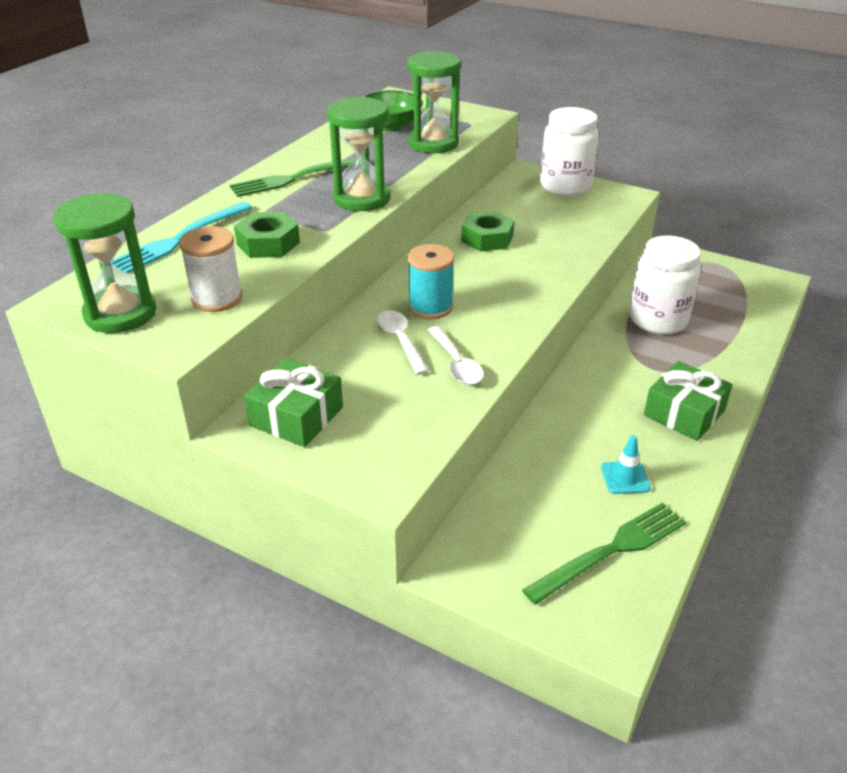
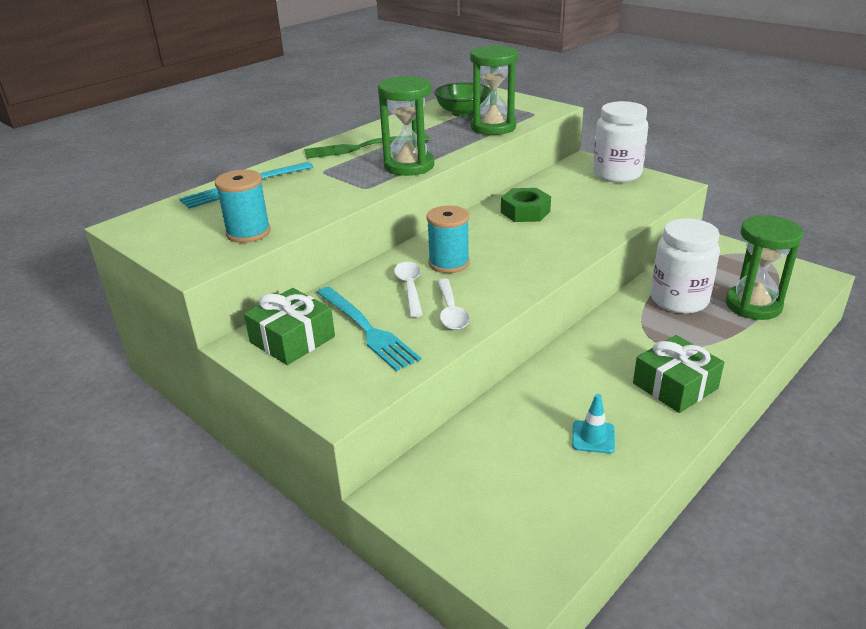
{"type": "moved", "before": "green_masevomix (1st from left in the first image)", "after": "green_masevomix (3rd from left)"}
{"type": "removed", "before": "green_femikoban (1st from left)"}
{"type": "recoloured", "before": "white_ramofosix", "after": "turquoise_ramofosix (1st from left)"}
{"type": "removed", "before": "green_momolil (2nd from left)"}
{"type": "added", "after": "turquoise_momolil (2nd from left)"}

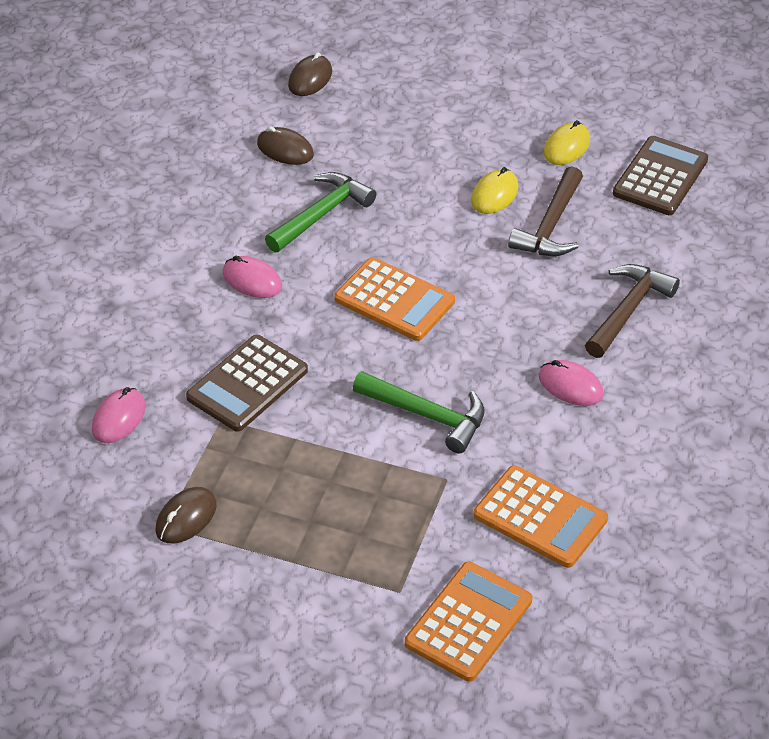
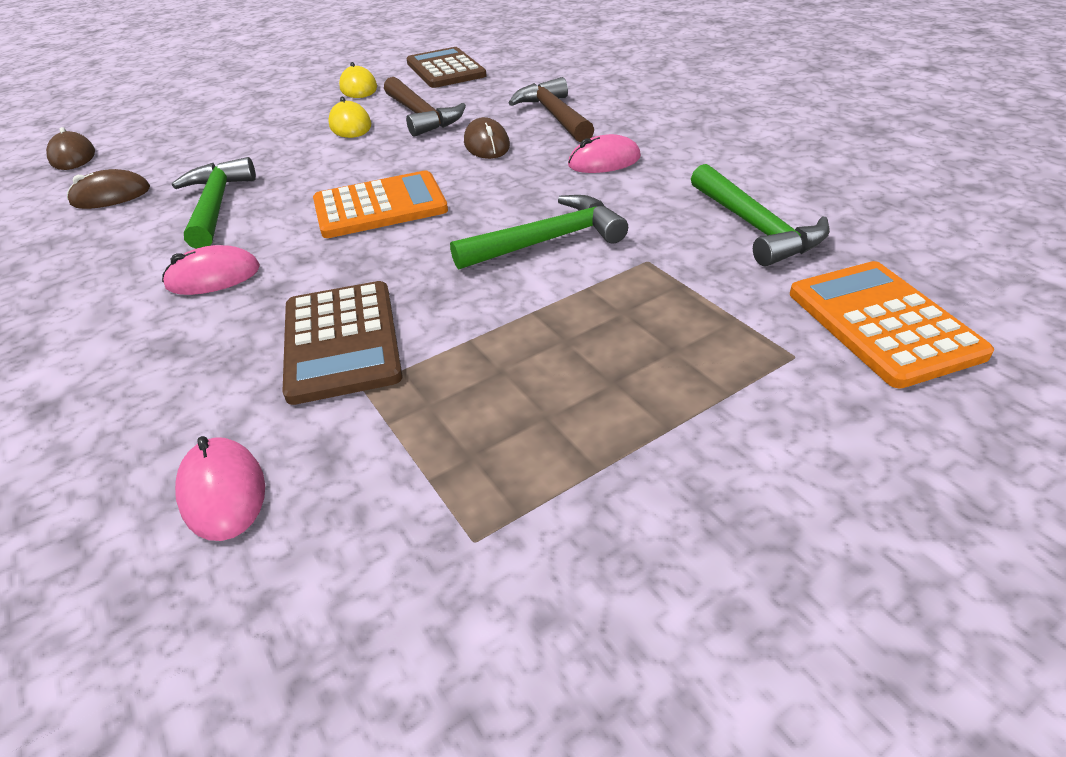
{"type": "replaced", "before": "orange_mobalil (3rd from left)", "after": "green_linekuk (3rd from left)"}
{"type": "moved", "before": "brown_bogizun (1st from left in the first image)", "after": "brown_bogizun (3rd from left)"}

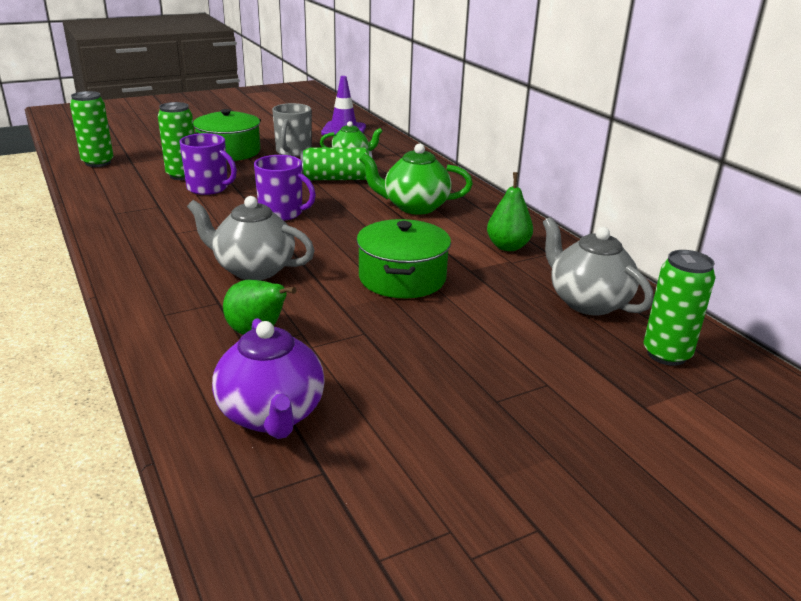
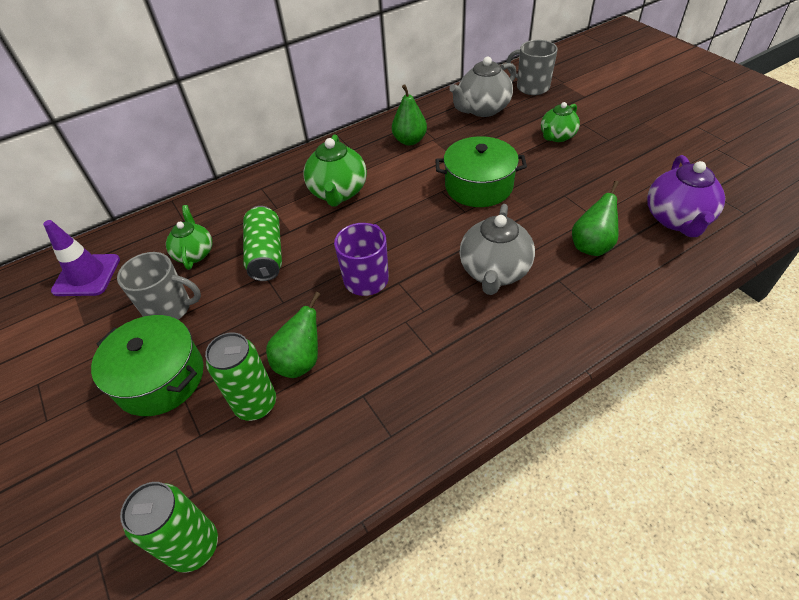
{"type": "replaced", "before": "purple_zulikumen (1st from left)", "after": "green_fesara (1st from left)"}
{"type": "replaced", "before": "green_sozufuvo (4th from left)", "after": "grey_zulikumen (2nd from left)"}
{"type": "turned", "before": "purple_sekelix", "turn": 120}
{"type": "added", "after": "green_sekelix (3rd from left)"}

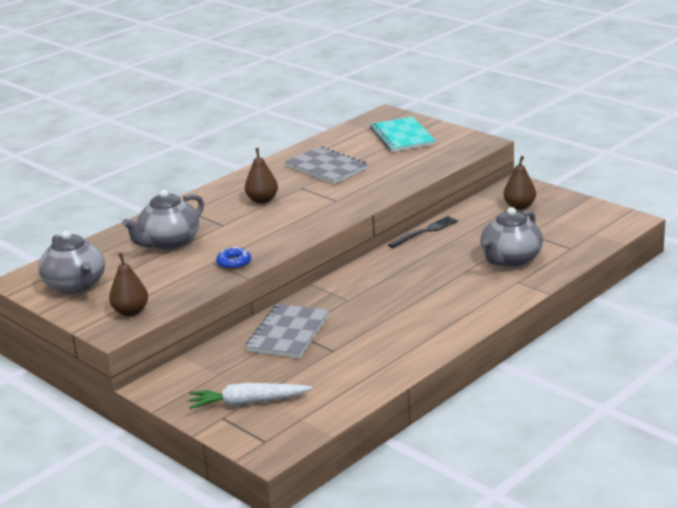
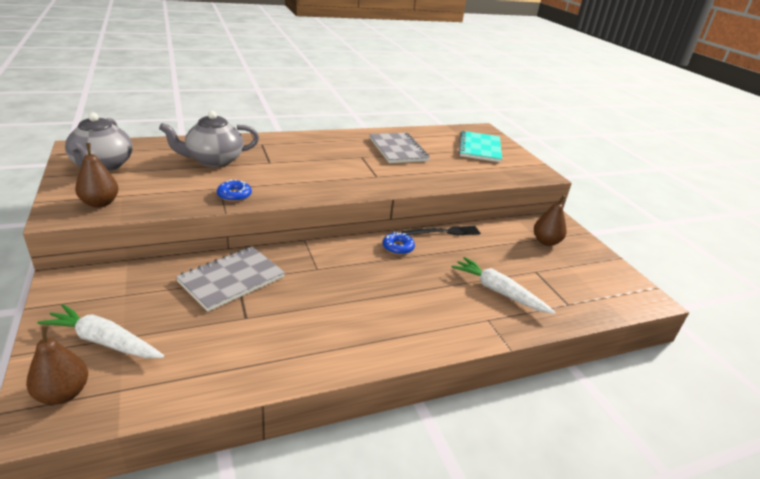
{"type": "moved", "before": "brown_fesara (2nd from left in the first image)", "after": "brown_fesara (1st from left)"}
{"type": "replaced", "before": "grey_sekelix (3rd from left)", "after": "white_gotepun (2nd from left)"}
{"type": "added", "after": "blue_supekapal (2nd from left)"}

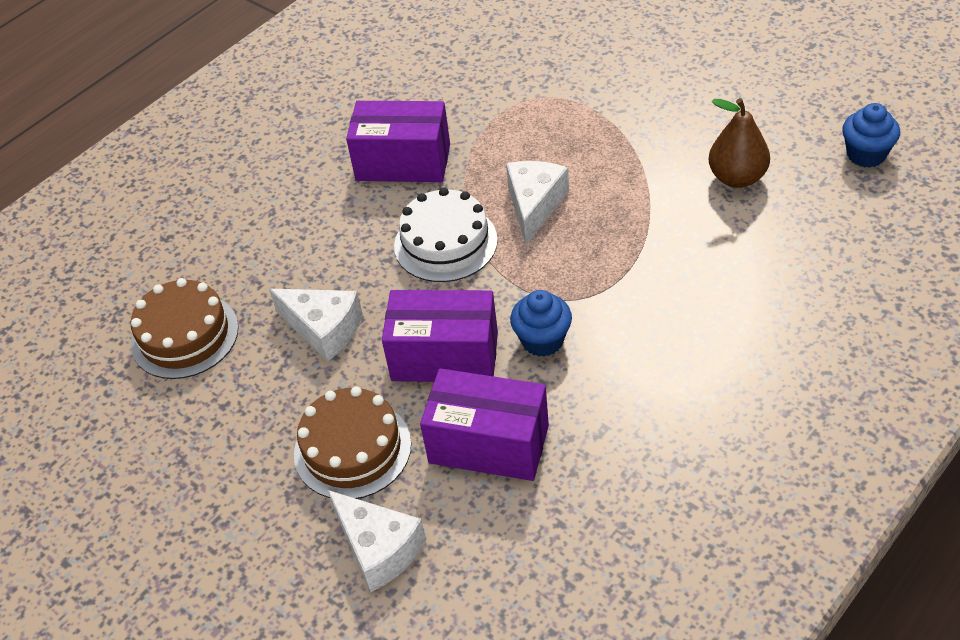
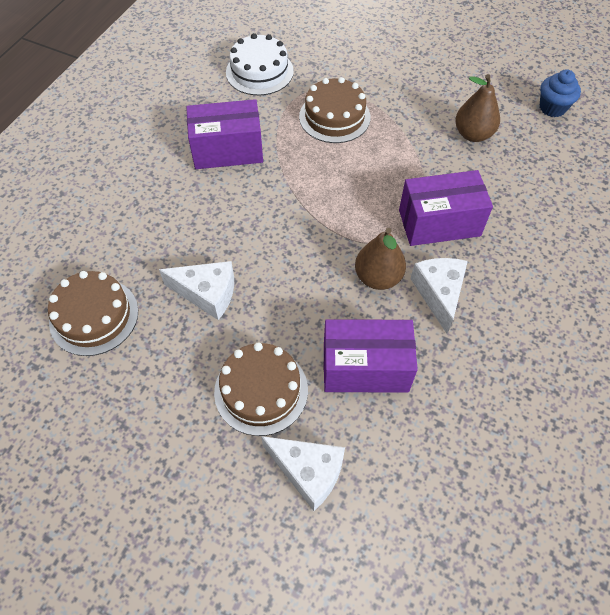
{"type": "moved", "before": "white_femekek (3rd from left)"}
{"type": "moved", "before": "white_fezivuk"}
{"type": "moved", "before": "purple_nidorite (2nd from left in the first image)", "after": "purple_nidorite (3rd from left)"}
{"type": "replaced", "before": "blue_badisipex (1st from left)", "after": "brown_fesara (1st from left)"}
{"type": "added", "after": "brown_fezivuk (3rd from left)"}

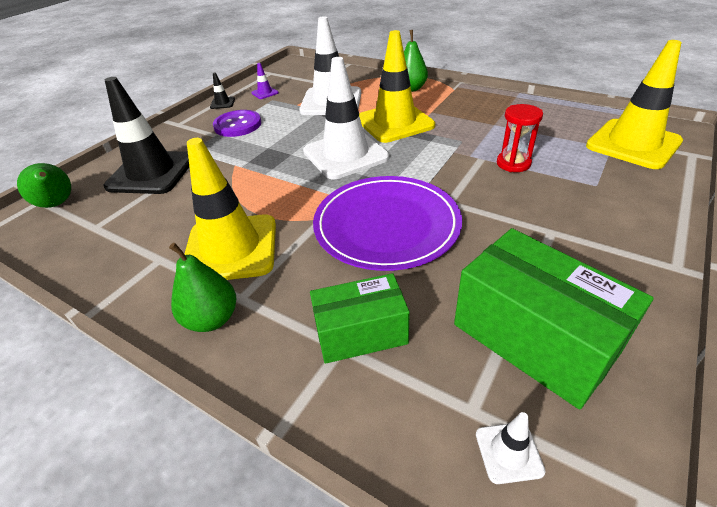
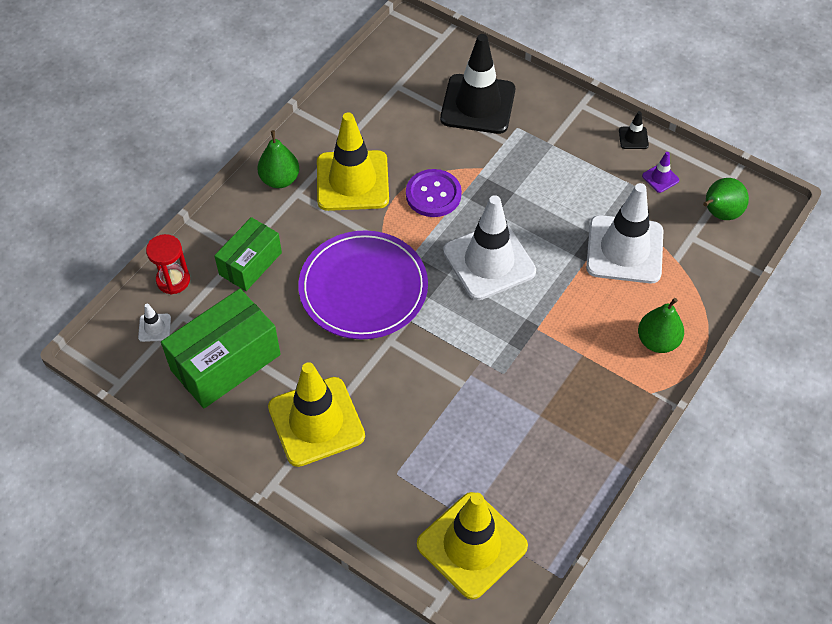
{"type": "moved", "before": "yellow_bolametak (2nd from left in the first image)", "after": "yellow_bolametak (1st from left)"}
{"type": "moved", "before": "red_masevomix"}
{"type": "moved", "before": "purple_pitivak"}
{"type": "moved", "before": "green_fesara (1st from left in the first image)", "after": "green_fesara (3rd from left)"}
{"type": "turned", "before": "green_nidorite (1st from left in the first image)", "turn": 45}

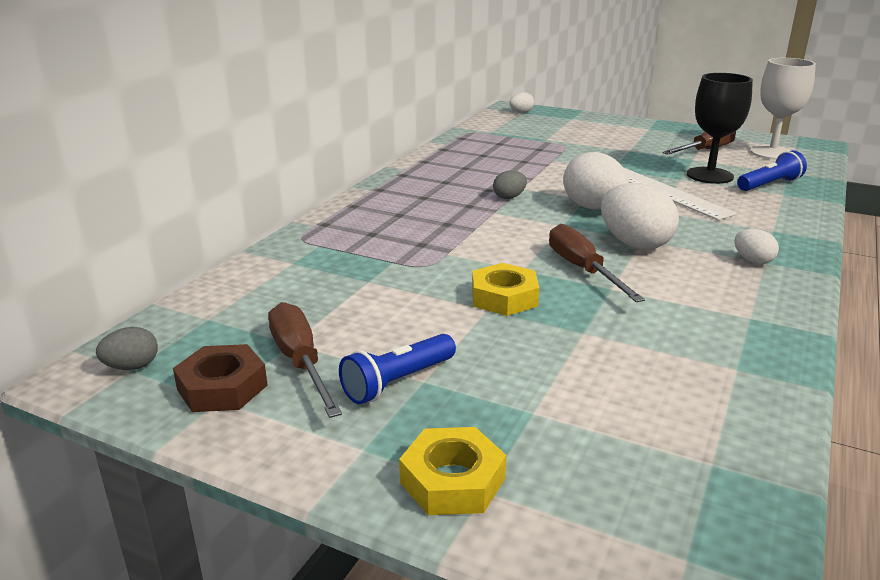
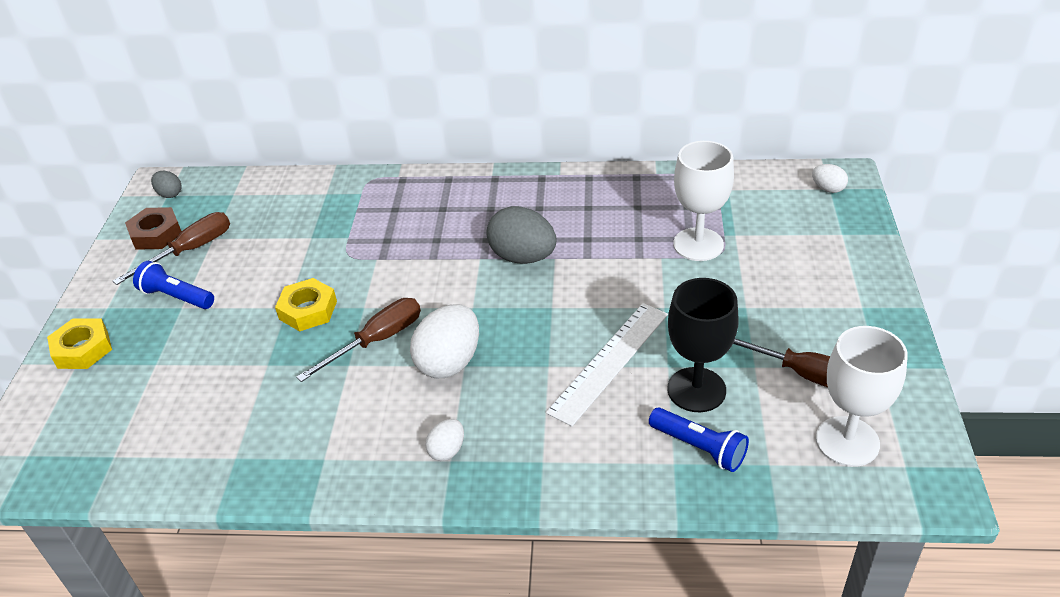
{"type": "removed", "before": "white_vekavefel (2nd from left)"}
{"type": "resized", "before": "grey_vekavefel (2nd from left)", "scale": 1.95}
{"type": "added", "after": "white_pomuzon (1st from left)"}

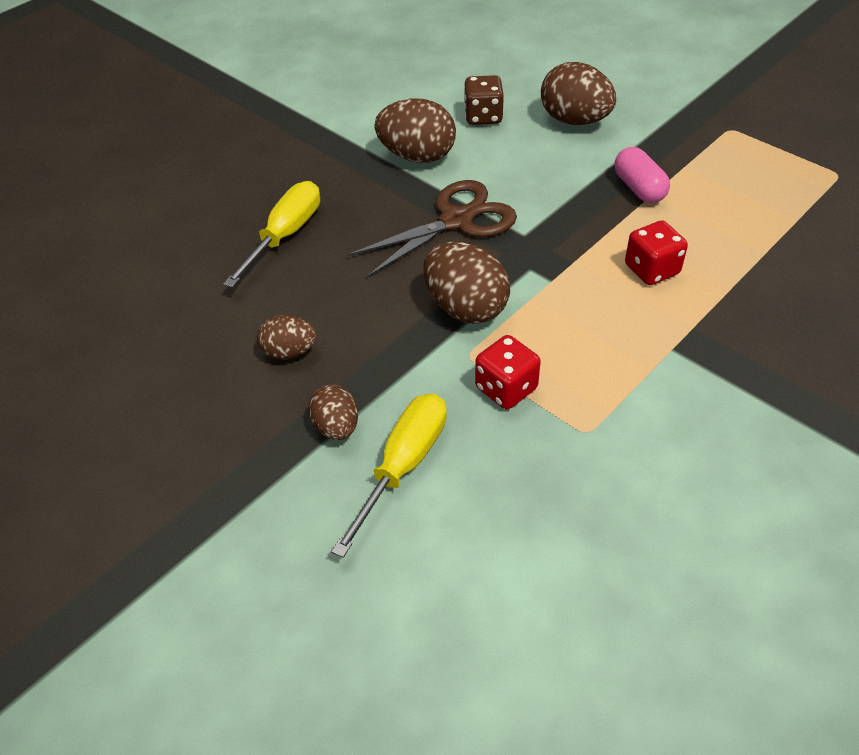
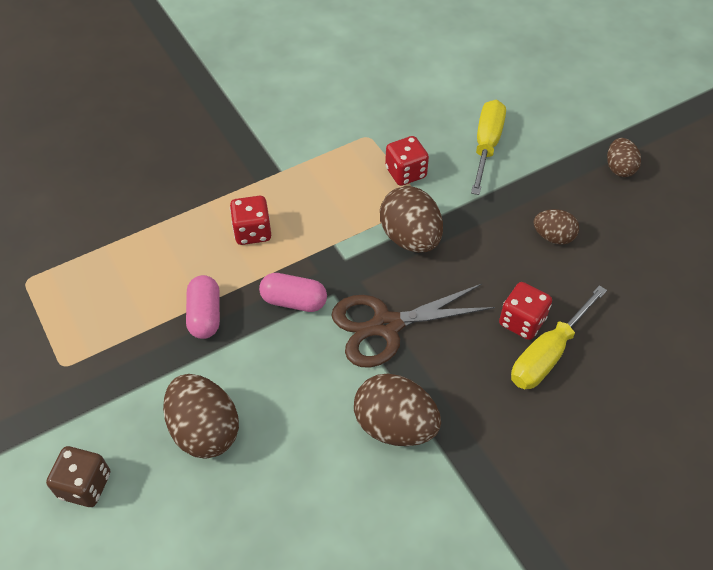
{"type": "moved", "before": "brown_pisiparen"}
{"type": "moved", "before": "brown_vekavefel (2nd from left in the first image)", "after": "brown_vekavefel (5th from left)"}
{"type": "turned", "before": "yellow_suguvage (2nd from left in the first image)", "turn": 150}
{"type": "added", "after": "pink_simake (2nd from left)"}
{"type": "added", "after": "red_pisiparen (3rd from left)"}

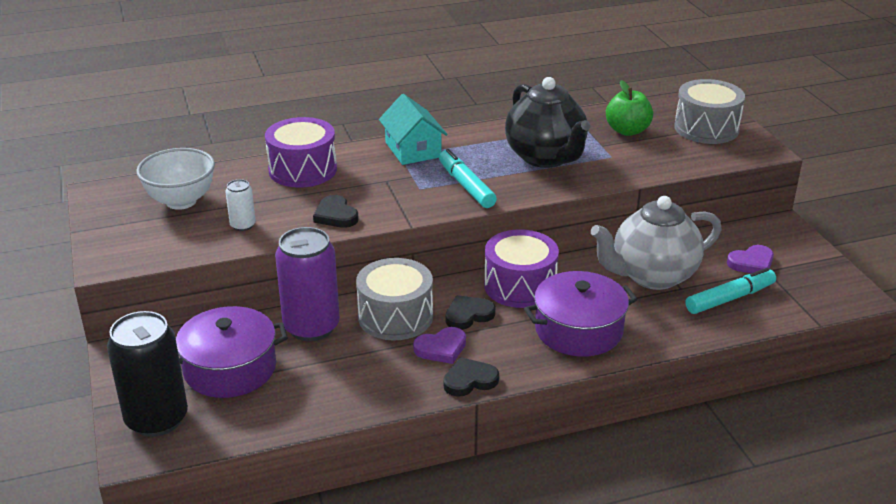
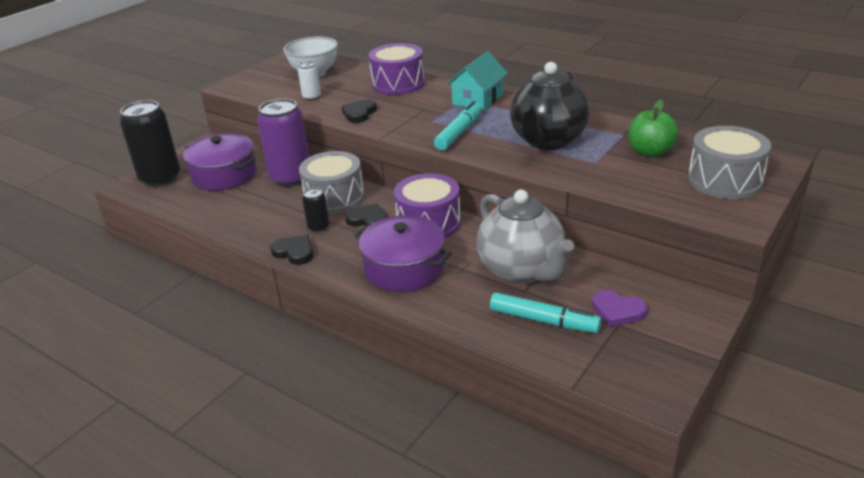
{"type": "turned", "before": "grey_sekelix", "turn": -150}
{"type": "replaced", "before": "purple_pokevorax (1st from left)", "after": "black_sozufuvo (2nd from left)"}

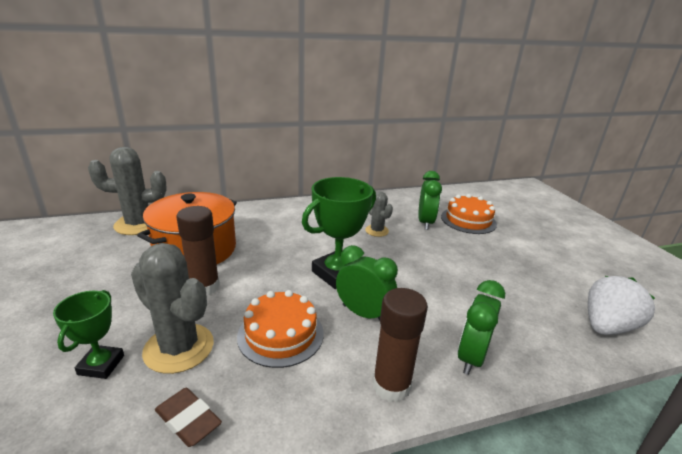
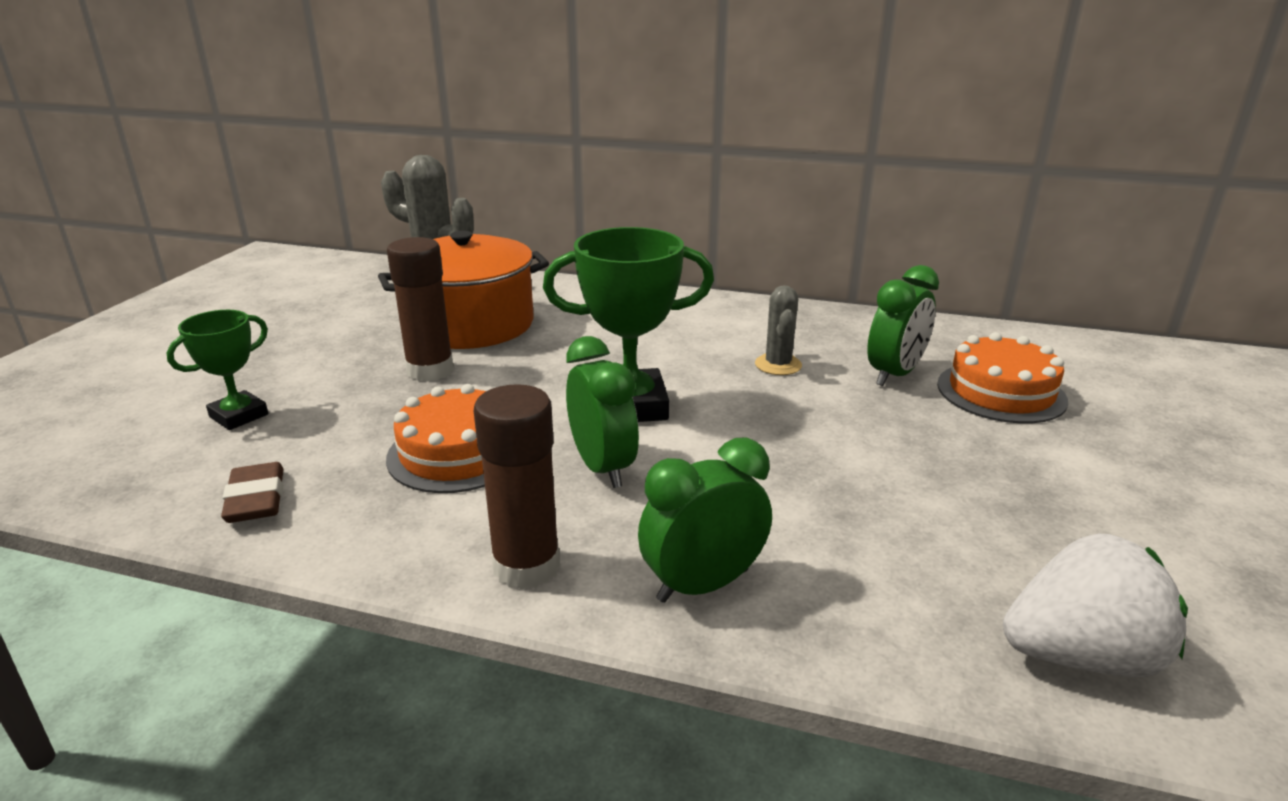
{"type": "removed", "before": "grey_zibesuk (2nd from left)"}

